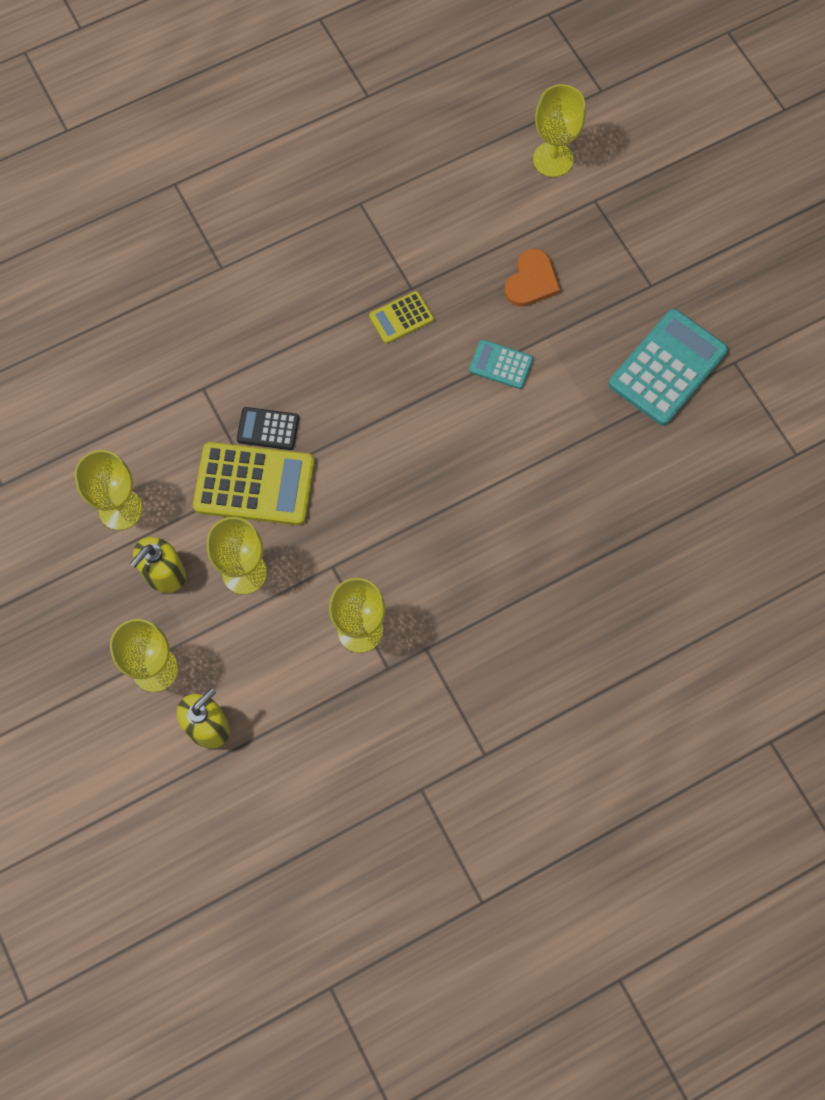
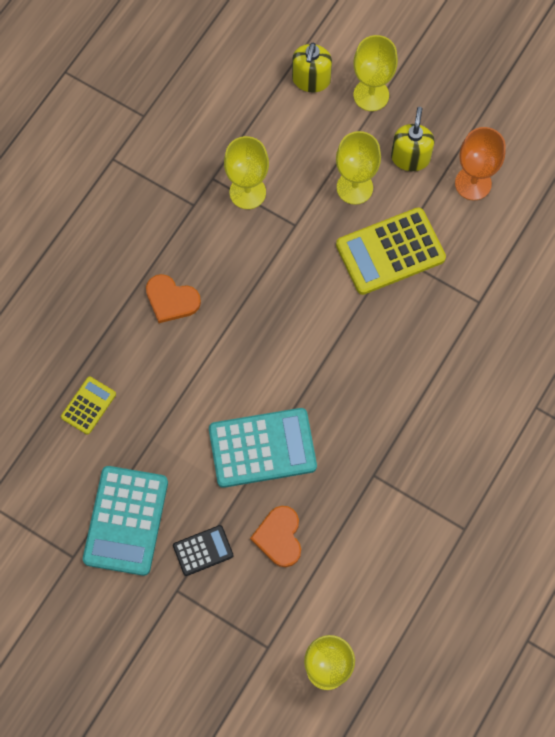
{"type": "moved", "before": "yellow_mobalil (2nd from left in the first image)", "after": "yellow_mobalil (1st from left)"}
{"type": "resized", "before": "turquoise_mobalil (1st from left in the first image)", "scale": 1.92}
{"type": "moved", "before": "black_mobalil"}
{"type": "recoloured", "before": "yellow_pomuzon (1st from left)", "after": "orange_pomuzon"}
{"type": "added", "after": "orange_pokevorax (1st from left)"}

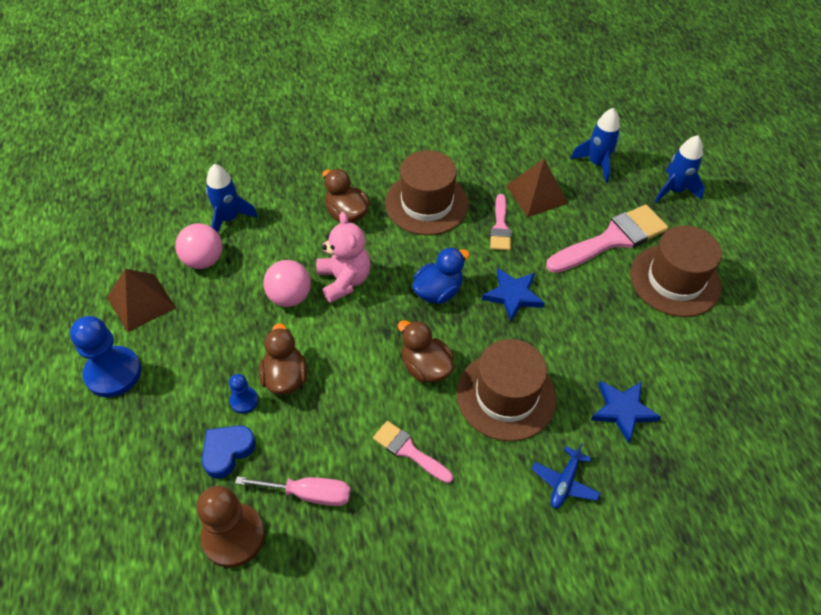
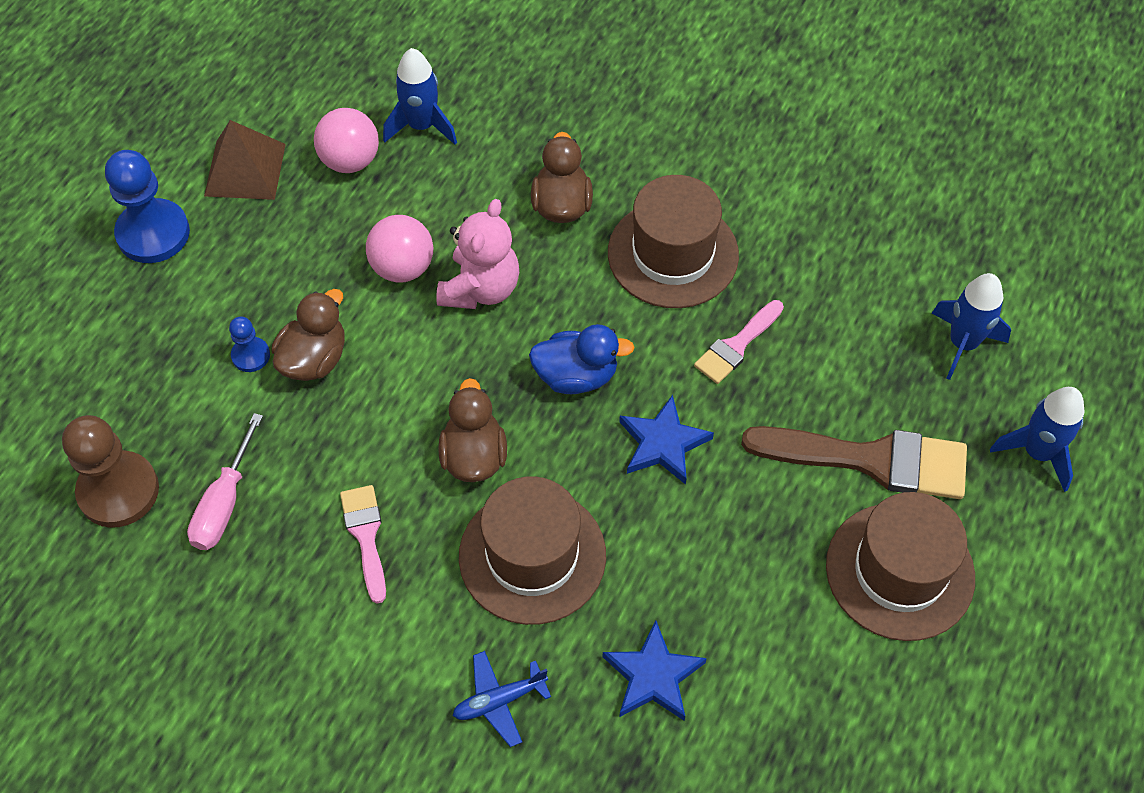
{"type": "removed", "before": "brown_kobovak (2nd from left)"}
{"type": "recoloured", "before": "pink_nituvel (3rd from left)", "after": "brown_nituvel"}
{"type": "removed", "before": "blue_pokevorax"}
{"type": "turned", "before": "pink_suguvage", "turn": 60}

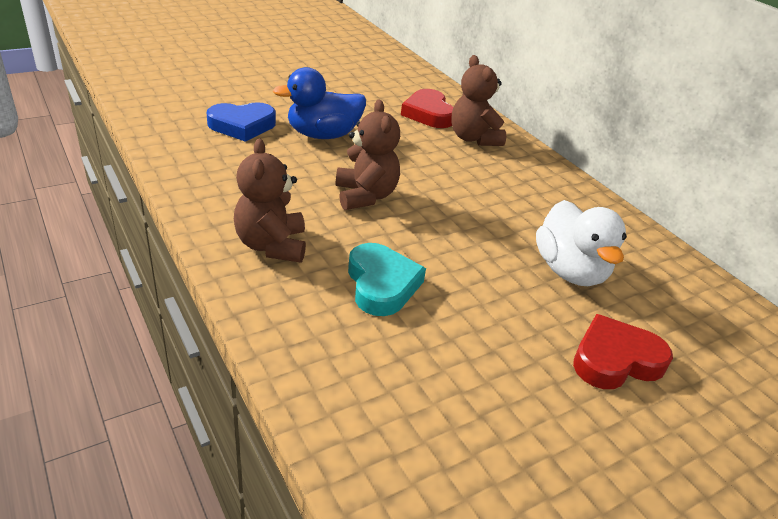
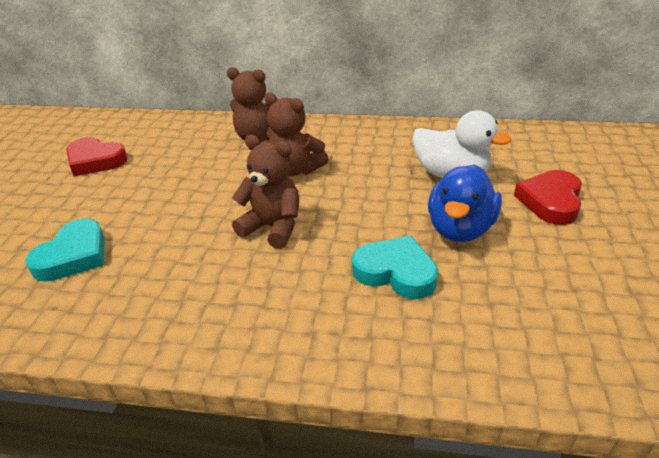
{"type": "moved", "before": "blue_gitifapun"}
{"type": "moved", "before": "red_pokevorax (1st from left)"}
{"type": "recoloured", "before": "blue_pokevorax", "after": "turquoise_pokevorax (1st from left)"}
{"type": "moved", "before": "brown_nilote (1st from left in the first image)", "after": "brown_nilote (3rd from left)"}

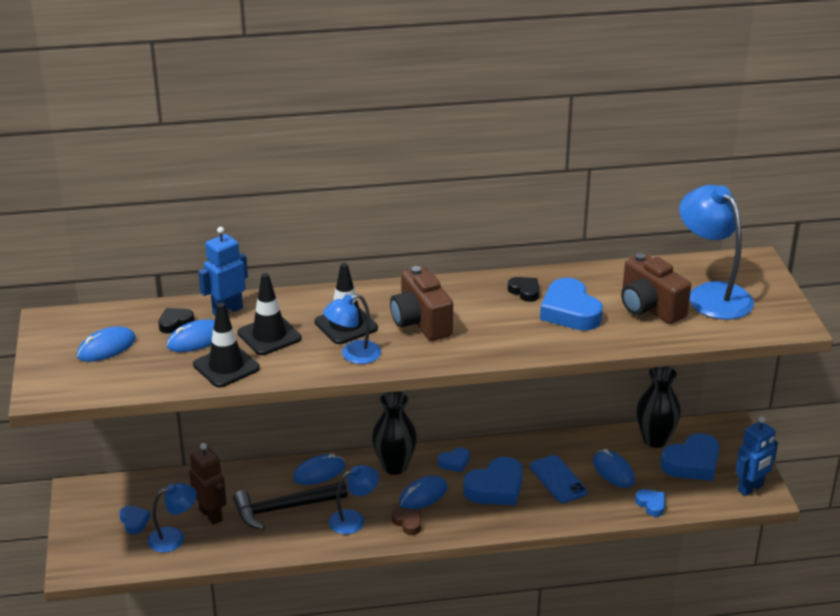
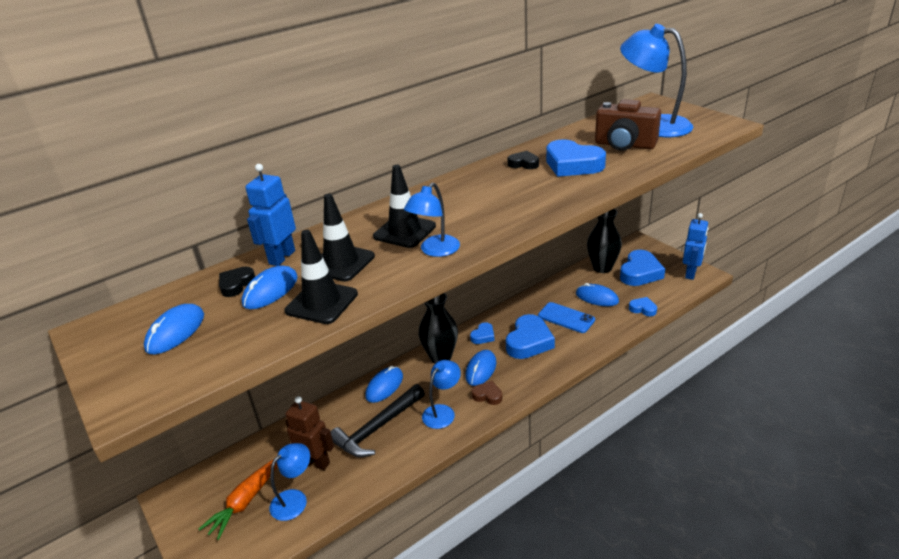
{"type": "removed", "before": "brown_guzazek (1st from left)"}
{"type": "replaced", "before": "blue_pokevorax (1st from left)", "after": "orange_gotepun"}

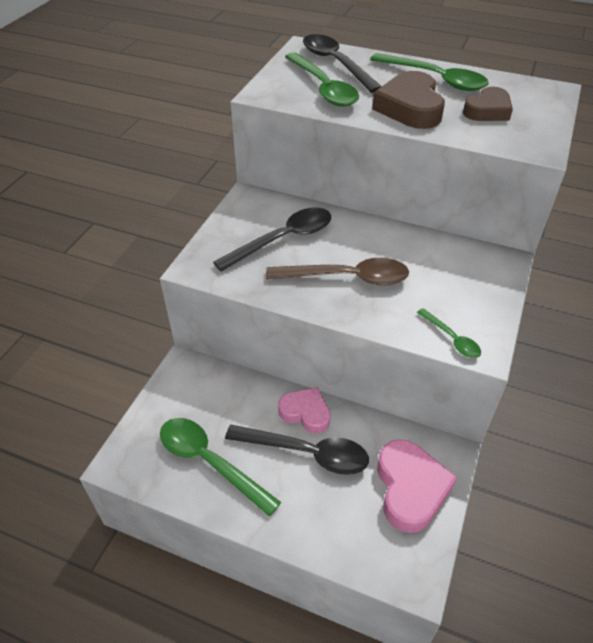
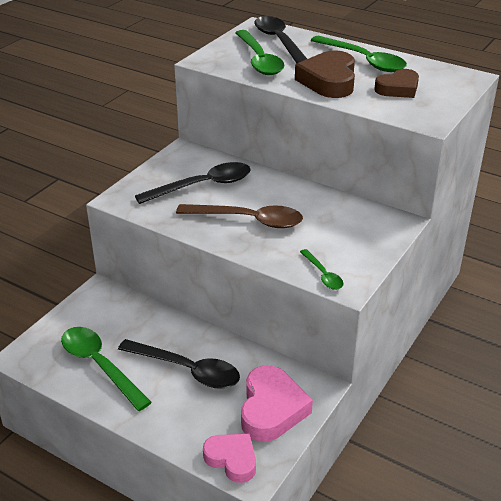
{"type": "moved", "before": "pink_pokevorax (1st from left)"}

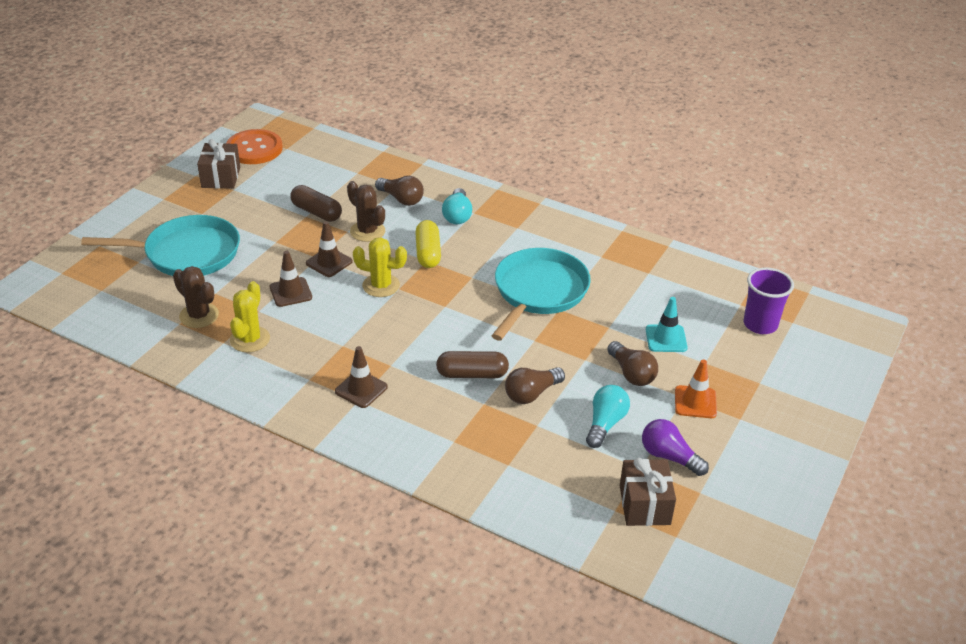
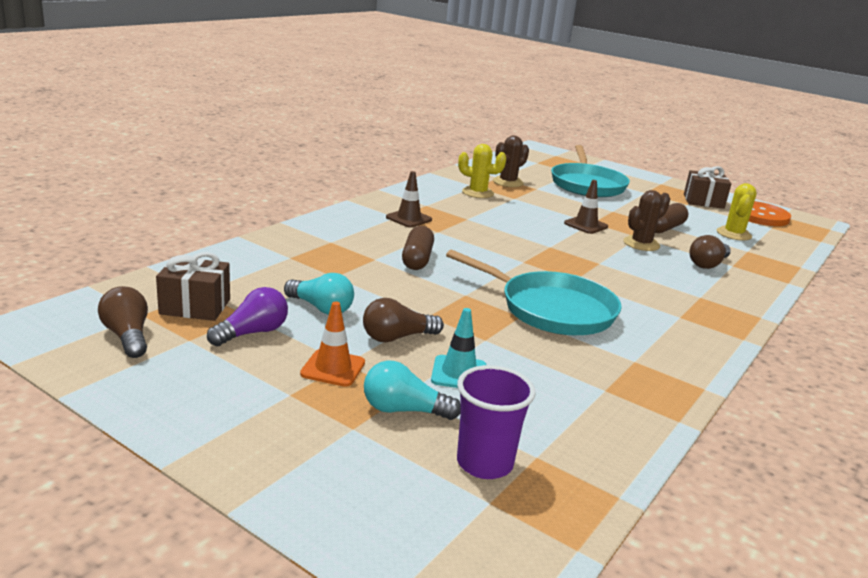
{"type": "moved", "before": "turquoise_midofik (1st from left in the first image)", "after": "turquoise_midofik (2nd from left)"}
{"type": "removed", "before": "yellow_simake"}
{"type": "moved", "before": "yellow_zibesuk (2nd from left)"}
{"type": "removed", "before": "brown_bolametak (1st from left)"}
{"type": "moved", "before": "brown_midofik (2nd from left in the first image)", "after": "brown_midofik (1st from left)"}

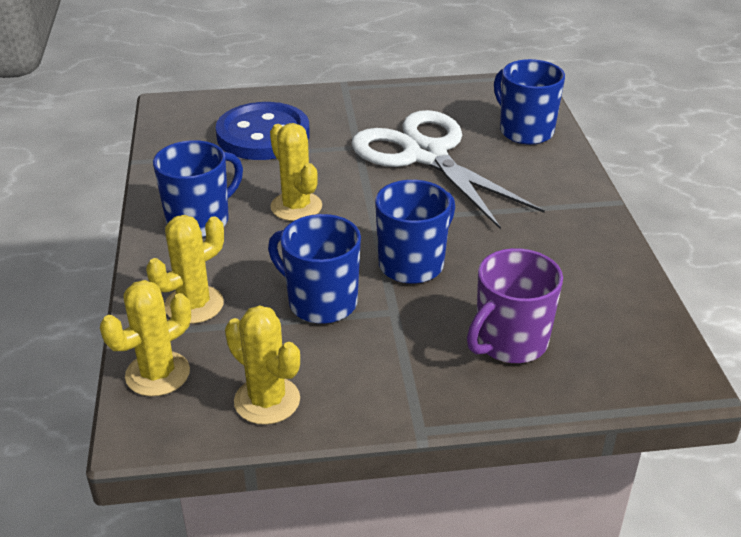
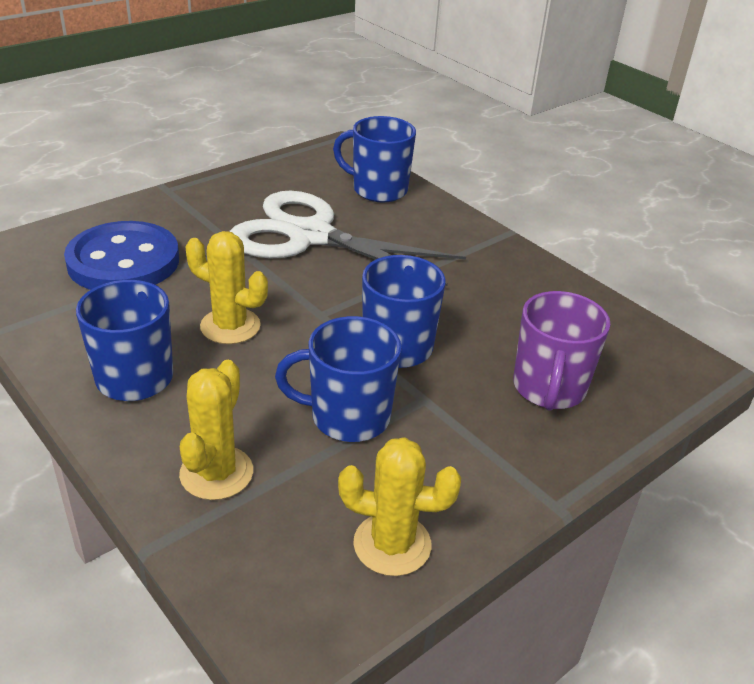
{"type": "removed", "before": "yellow_zibesuk (1st from left)"}

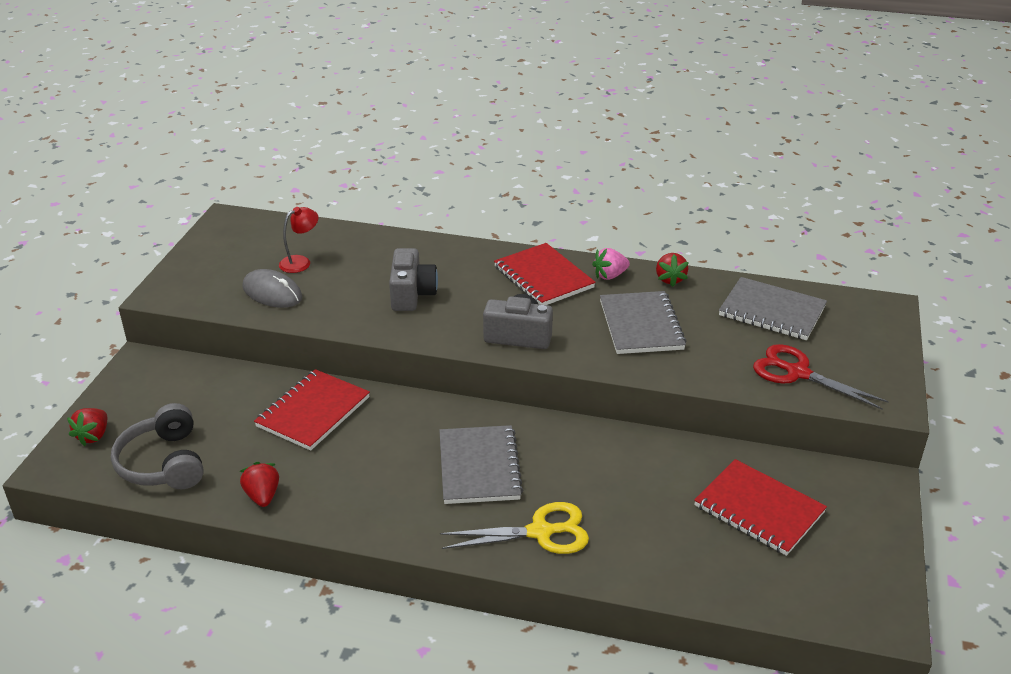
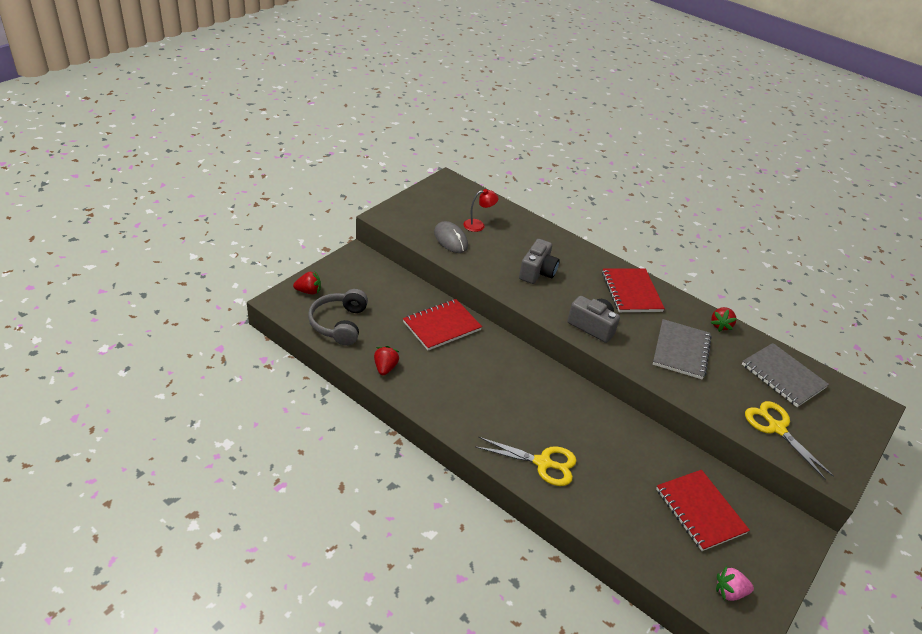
{"type": "moved", "before": "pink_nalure"}
{"type": "recoloured", "before": "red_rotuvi", "after": "yellow_rotuvi (2nd from left)"}
{"type": "turned", "before": "red_nalure (1st from left)", "turn": -135}
{"type": "removed", "before": "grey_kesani (1st from left)"}

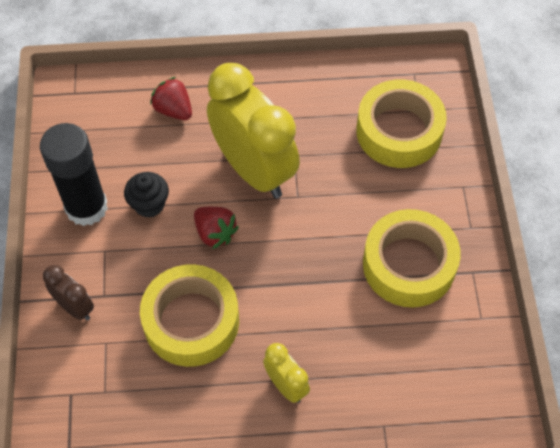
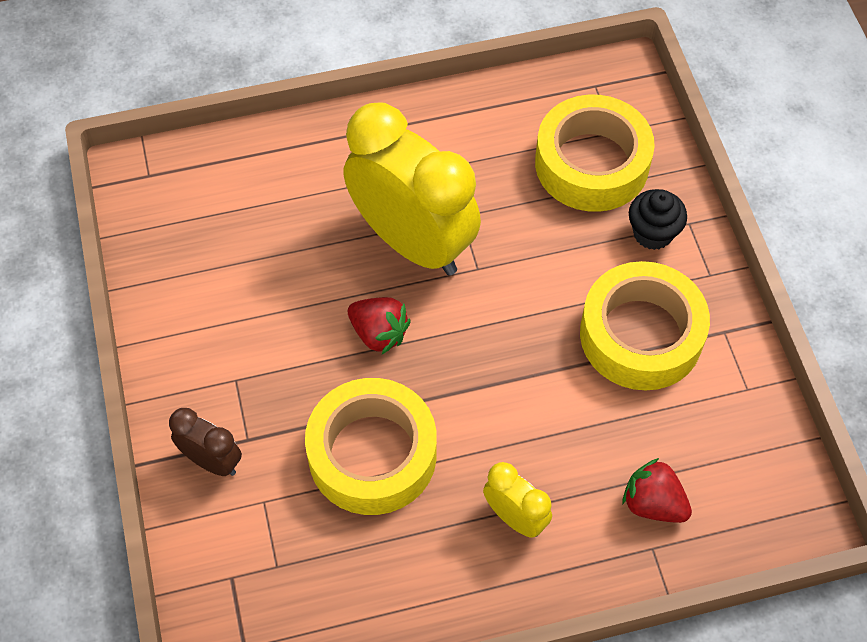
{"type": "moved", "before": "red_nalure (1st from left in the first image)", "after": "red_nalure (2nd from left)"}
{"type": "removed", "before": "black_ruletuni"}
{"type": "moved", "before": "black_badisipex"}

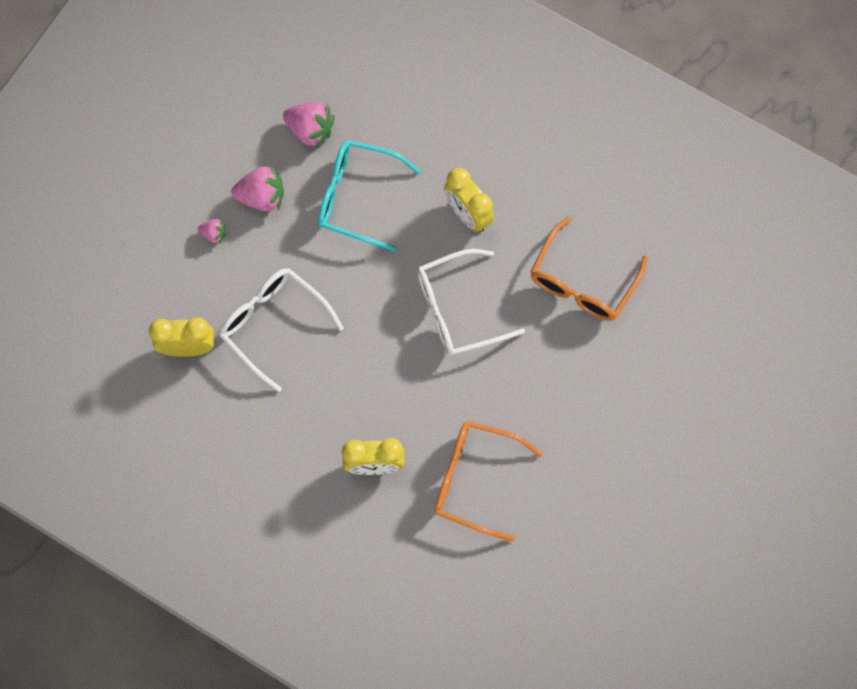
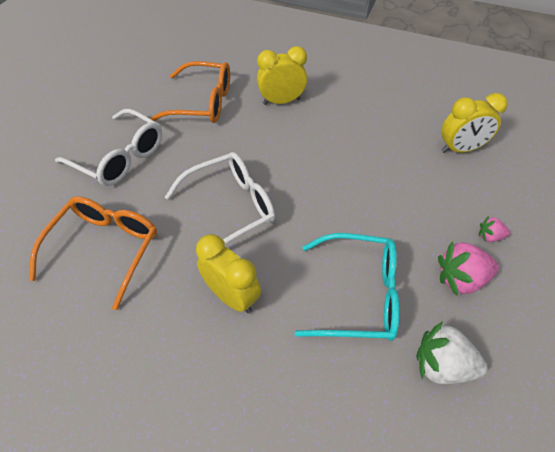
{"type": "recoloured", "before": "pink_nalure (3rd from left)", "after": "white_nalure"}
{"type": "moved", "before": "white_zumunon (1st from left)"}

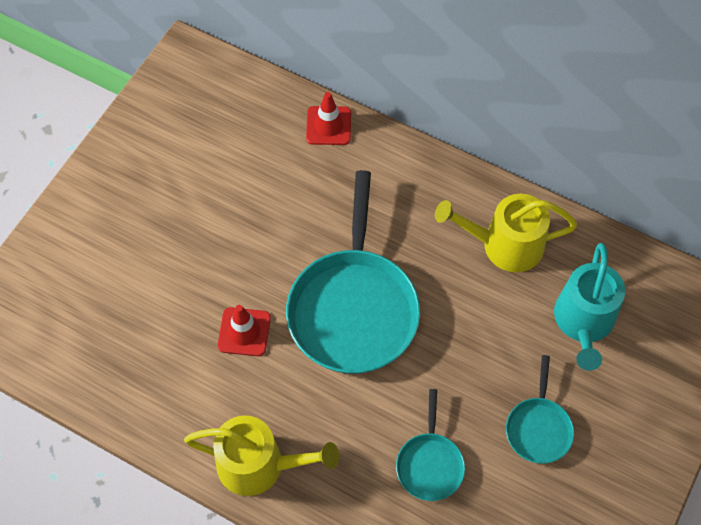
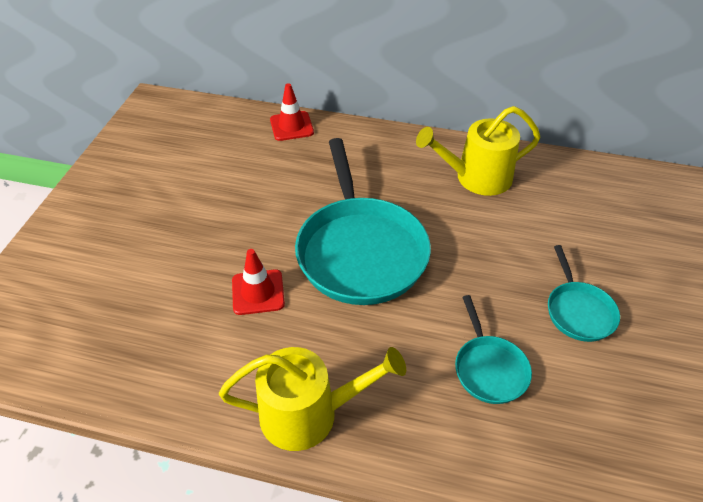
{"type": "removed", "before": "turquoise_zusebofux"}

